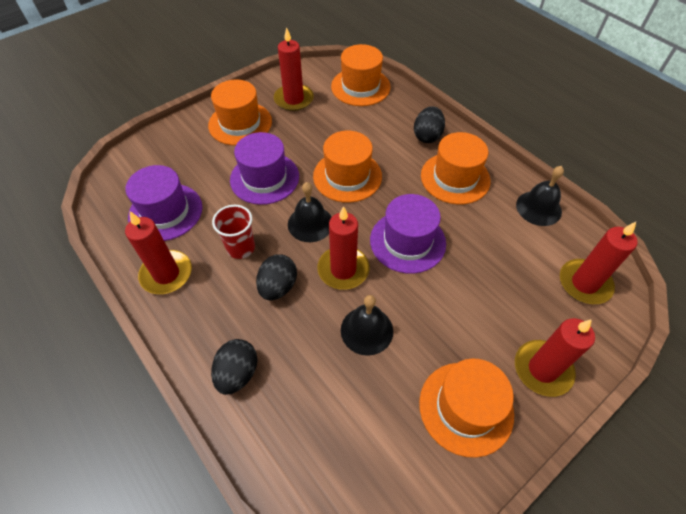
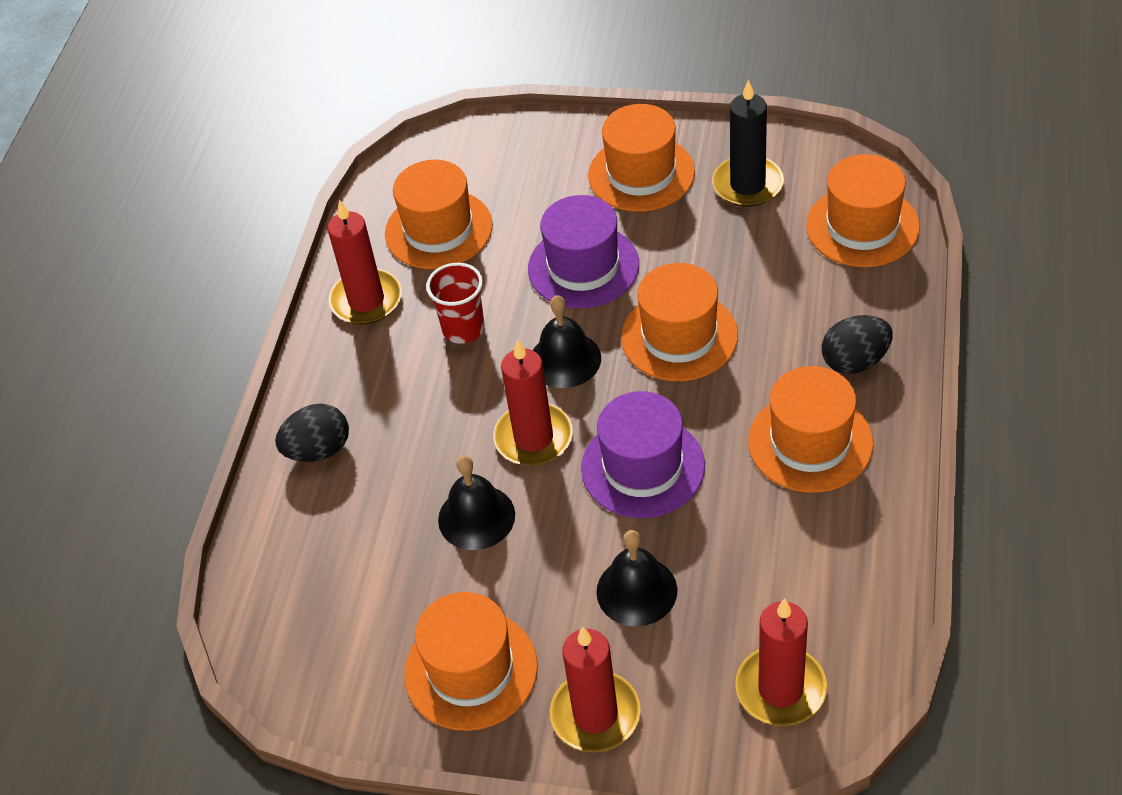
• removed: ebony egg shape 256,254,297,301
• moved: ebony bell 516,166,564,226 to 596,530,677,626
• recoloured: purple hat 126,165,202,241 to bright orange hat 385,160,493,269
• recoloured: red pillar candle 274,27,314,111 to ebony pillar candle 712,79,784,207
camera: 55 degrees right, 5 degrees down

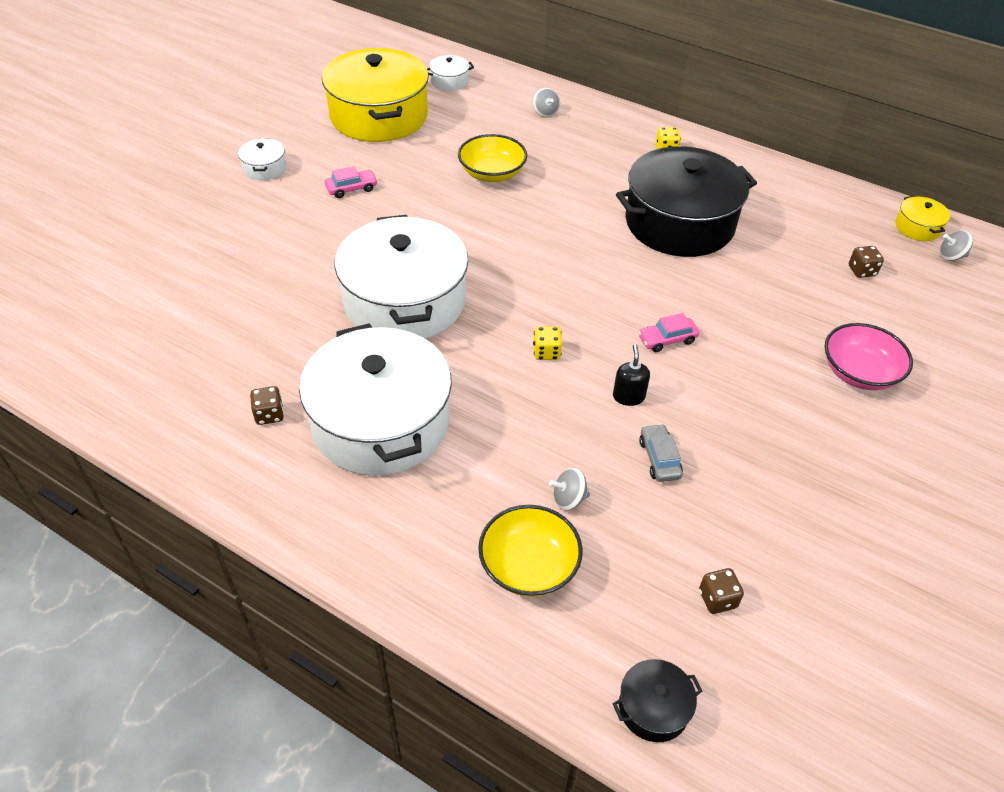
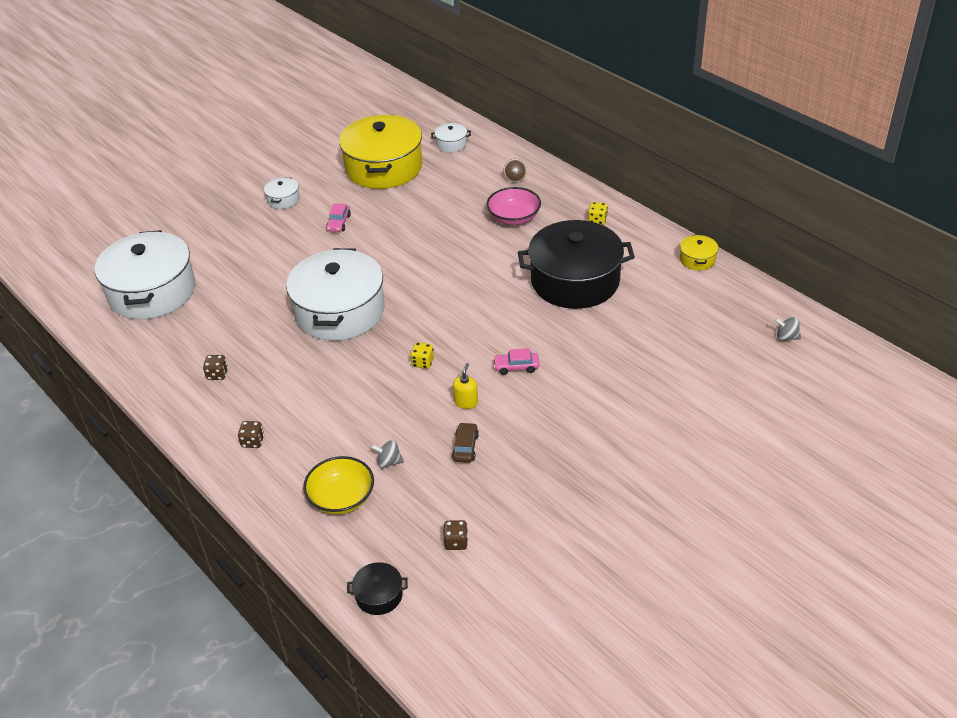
• removed: bright yellow deep dish 458,134,527,182
• moved: white stockpot 299,323,452,476 to 95,230,195,319
• moved: rose-pink deep dish 824,323,913,390 to 486,187,541,225
• moved: dark brown game die 849,246,884,278 to 238,421,264,448
• moved: bright yellow stockpot 896,196,950,241 to 680,235,718,270
• recoloured: grey whirligig 533,87,560,117 to dark brown whirligig 503,159,527,183
• recoloured: ebony soap dispenser 613,344,650,406 to bright yellow soap dispenser 453,363,478,409
• recoloured: grey automobile 639,424,683,482 to dark brown automobile 452,422,479,463
• turned: rose-pink automobile 325,166,378,198 = 326,203,351,232 105 degrees clockwise
camera: 20 degrees right, 5 degrees down

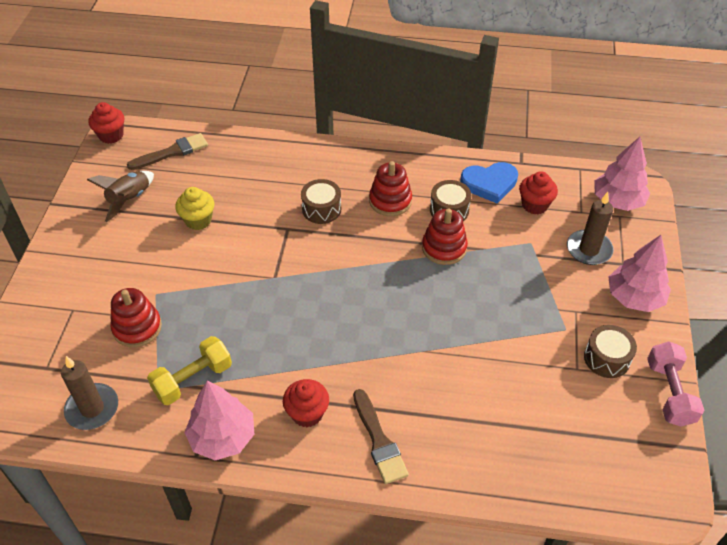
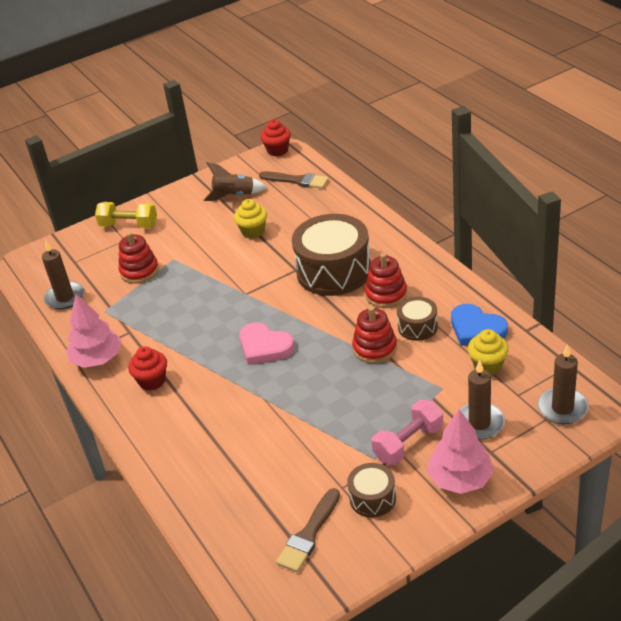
• added: rose-pink heart shape 239,322,294,365
• moved: bright yellow hand weight 147,336,232,405 to 95,202,157,228
• moved: dark brown paint brush 353,389,409,484 to 276,488,340,572
• moved: rose-pink hand weight 647,341,704,427 to 372,400,443,465
• replaced: rose-pink toy tree 594,137,651,211 to dark brown pillar candle 538,344,589,424
• recoloured: red cupcake 519,171,558,215 to bright yellow cupcake 468,329,509,375
• resized: dark brown snare drum 301,179,341,224 = 292,214,371,296 x2.03
camera: 55 degrees right, 10 degrees down

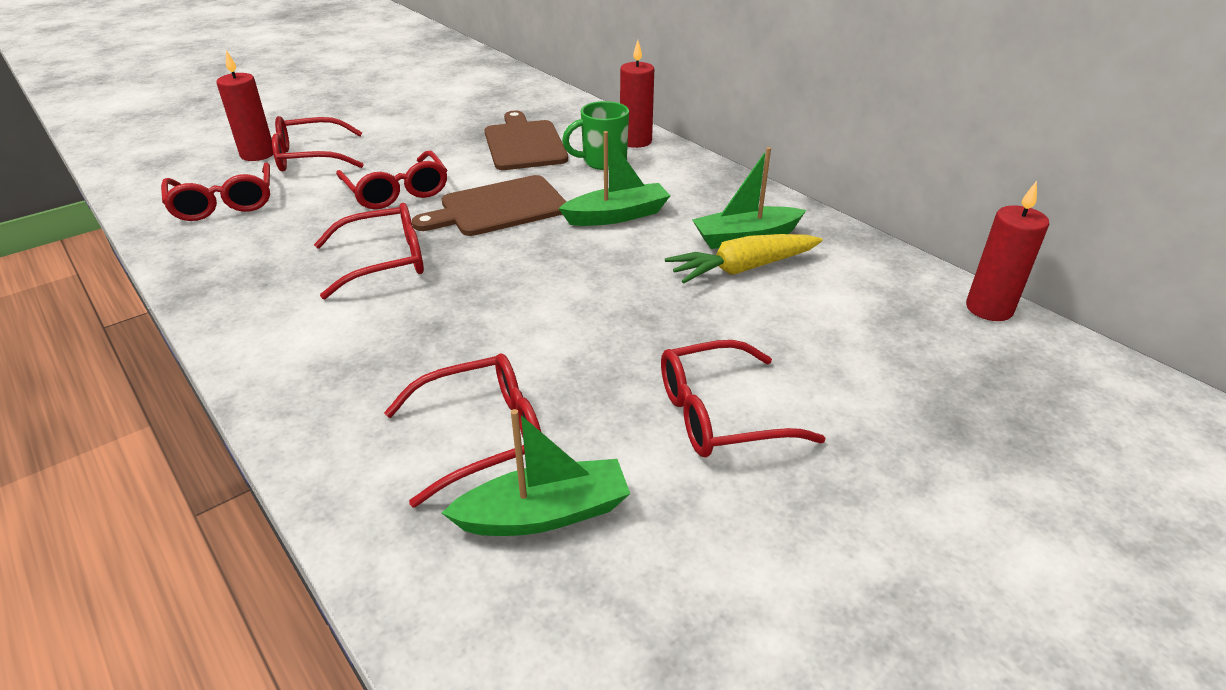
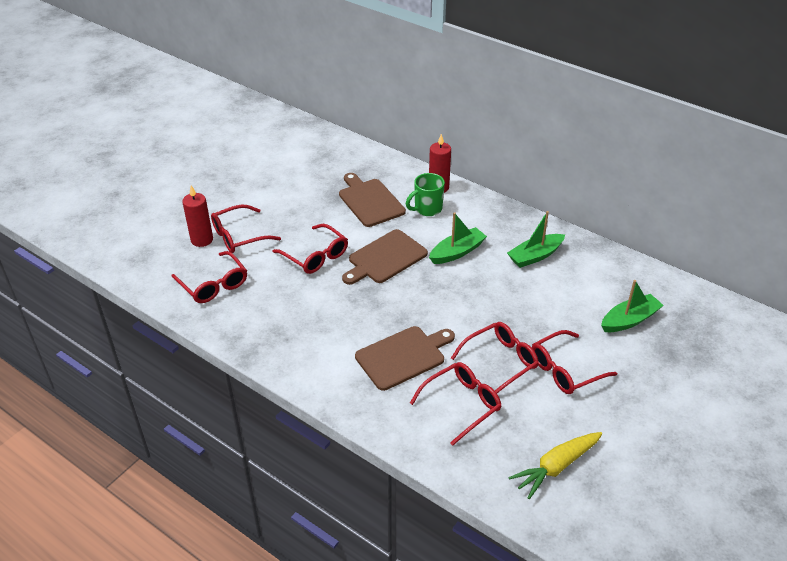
• removed: red pillar candle 966,181,1049,321
• added: dark brown cutting board 355,326,455,391
• moved: red glasses 314,203,424,299 to 451,322,539,393
• moved: leaf-green toy boat 442,409,630,536 to 601,280,664,332
• moved: bright yellow carrot 665,234,823,283 to 508,432,602,499
camera: 15 degrees left, 5 degrees up

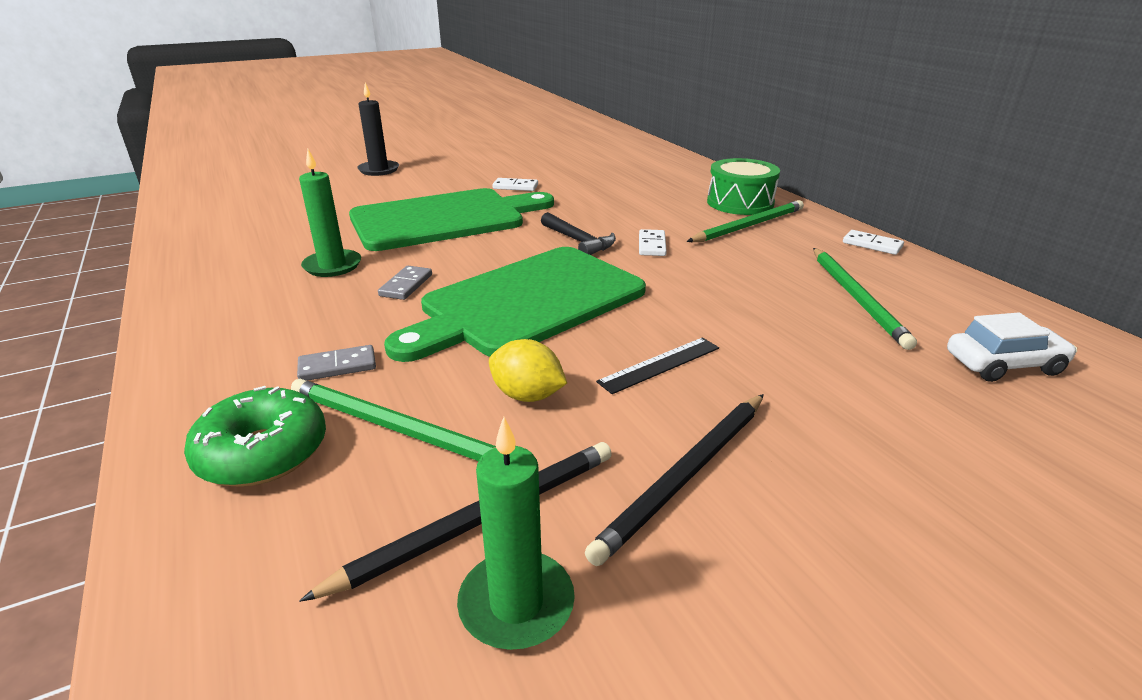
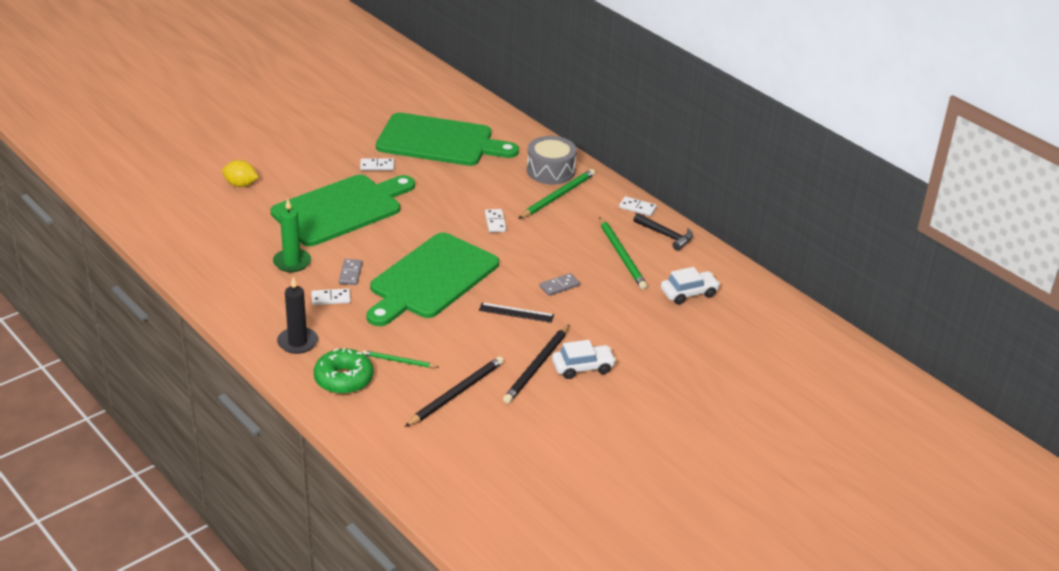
• removed: leaf-green pillar candle 457,417,575,650
• added: white domino 311,289,351,305
• added: leaf-green cutting board 376,113,519,166
• added: white automobile 552,340,616,379
• moved: grey domino 297,345,376,381 to 539,273,580,296
• moved: ebony pillar candle 357,83,399,176 to 277,277,318,354
• moved: bright yellow lemon 489,339,567,402 to 222,160,259,187
• moved: ebony claw hammer 541,212,616,255 to 634,213,693,251
• recoloured: leaf-green snare drum 707,158,780,215 to grey snare drum 527,136,577,184
• turned: ebony straightedge 596,337,719,394 = 479,302,554,323 60 degrees clockwise
• resized: leaf-green pencil 291,379,496,461 = 363,350,439,368 x0.58
camera: 15 degrees left, 5 degrees up

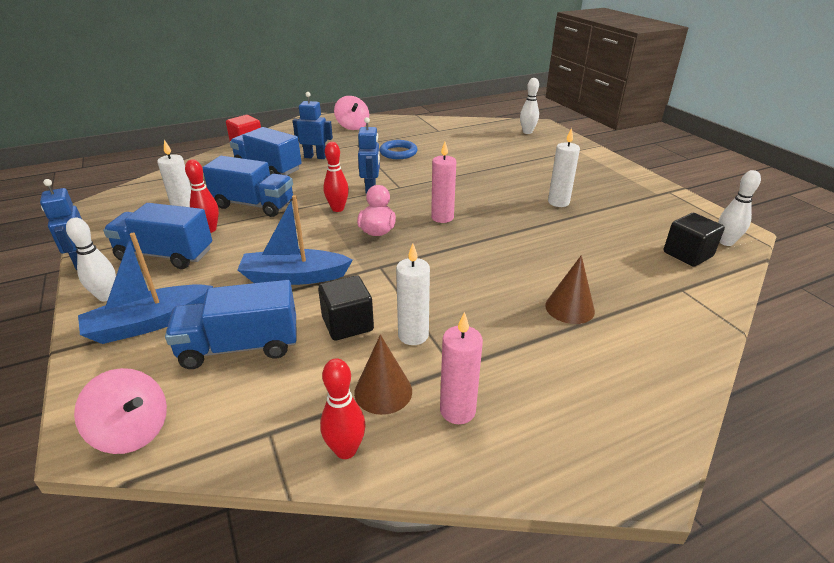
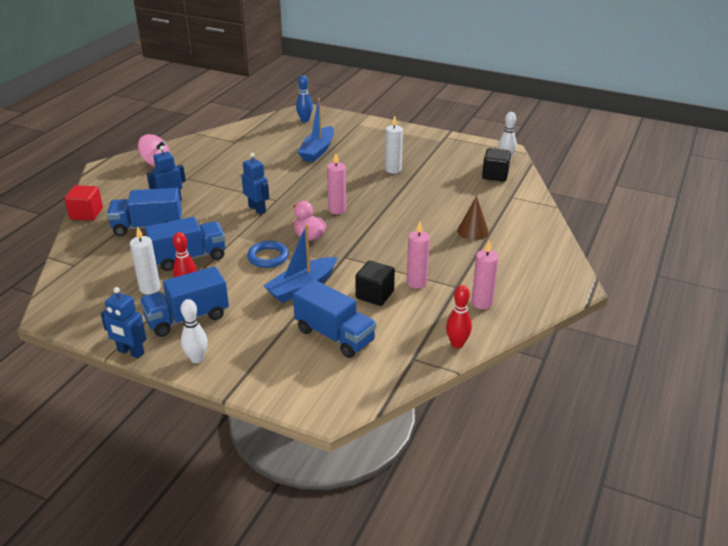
• removed: rose-pink whirligig 74,368,167,454
• removed: red skittle 323,142,349,212
• removed: dark brown cone 354,335,412,415
• moved: blue toy boat 78,233,213,344 to 298,98,334,162
• moved: blue torus 379,140,417,159 to 247,241,289,268
• recoloured: white pillar candle 396,243,430,345 to rose-pink pillar candle 407,222,430,289
• recoloured: white skittle 520,78,539,134 to blue skittle 296,75,313,122
• turned: blue lorry 165,280,297,369 = 293,279,376,358 90 degrees counterclockwise
camera: 40 degrees left, 0 degrees up

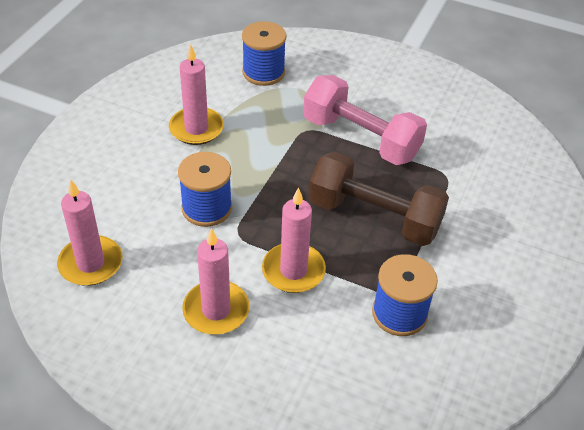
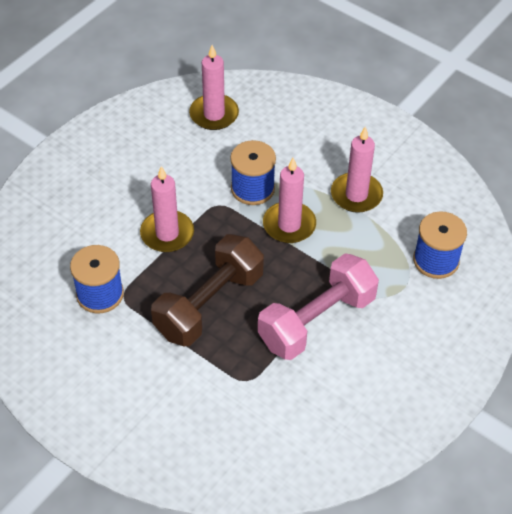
• moved: rose-pink pillar candle 182,228,250,335 to 263,158,316,243
camera: 105 degrees right, 5 degrees up

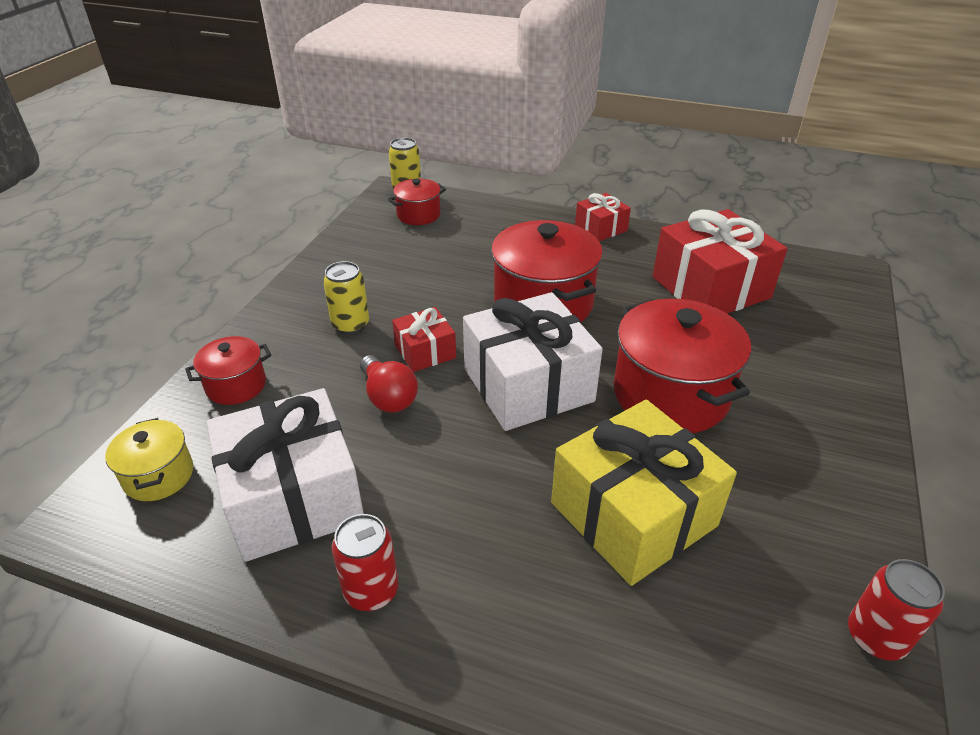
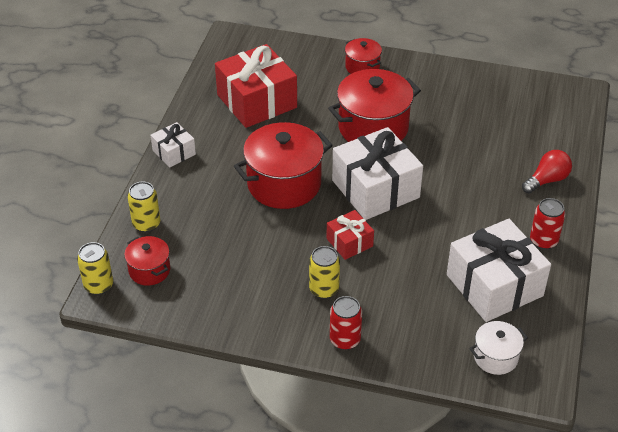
• removed: bright yellow present 551,400,737,586
• added: bright yellow can 128,182,160,232
• moved: red stockpot 185,336,271,405 to 345,38,382,74
• moved: red bulb 360,355,418,413 to 522,150,572,193
• moved: red can 848,559,945,661 to 330,296,362,350
• recoloured: bright yellow stockpot 105,418,193,501 to white stockpot 469,321,528,375
• recoloured: red present 575,193,631,241 to white present 151,122,196,168
camera: 95 degrees left, 5 degrees up

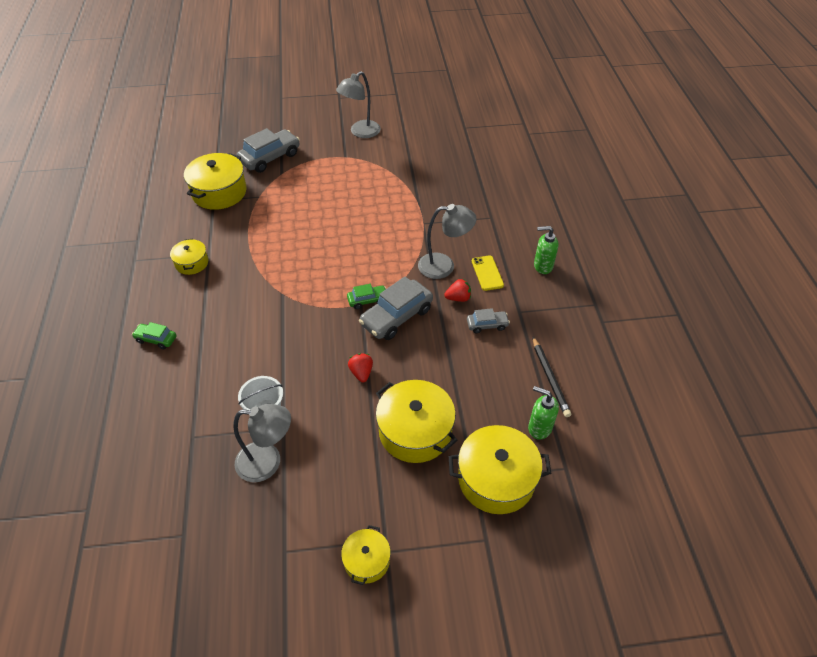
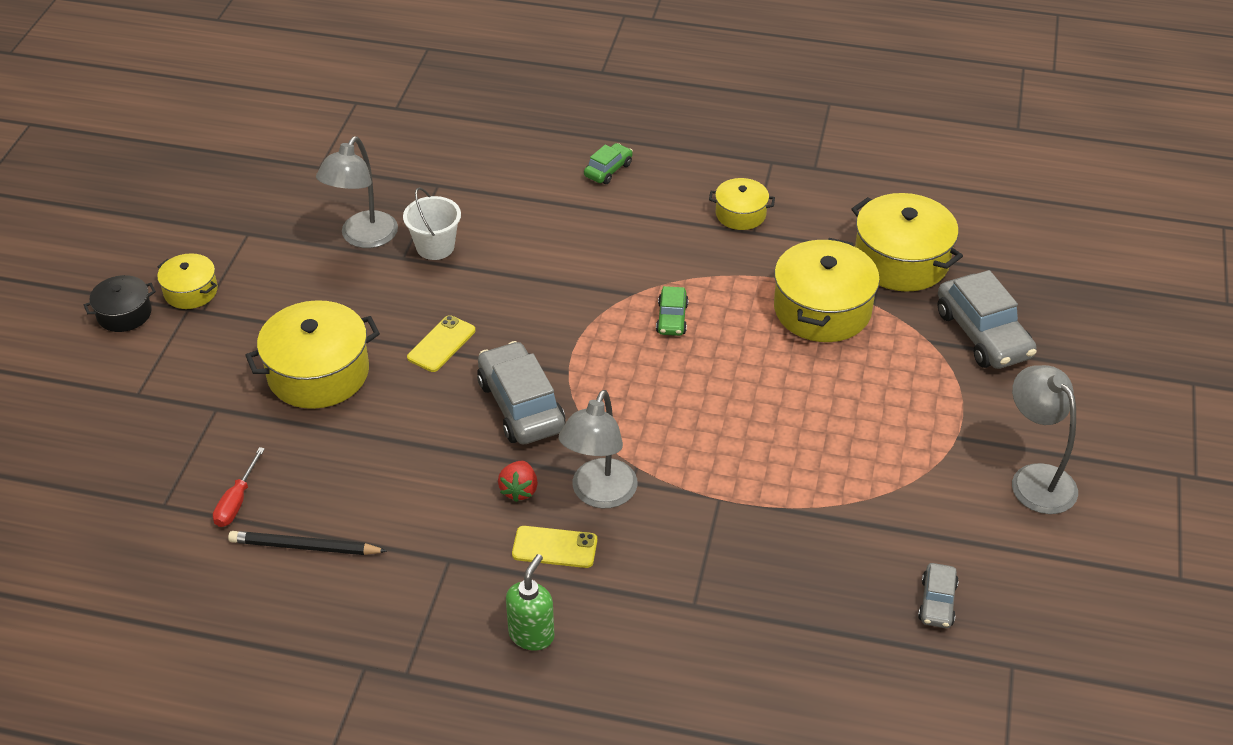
• added: ebony stockpot 84,275,156,332
• moved: leaf-green automobile 347,284,386,309 to 656,286,689,336
• moved: bright yellow stockpot 449,425,552,514 to 774,238,880,342
• moved: grey automobile 467,308,510,333 to 918,563,959,628
• replaced: red toy strawberry 348,353,373,382 to bright yellow phone 407,315,475,372
• replaced: leaf-green soap dispenser 528,386,559,440 to red flat screwdriver 213,447,265,527
camera: 110 degrees right, 5 degrees down

